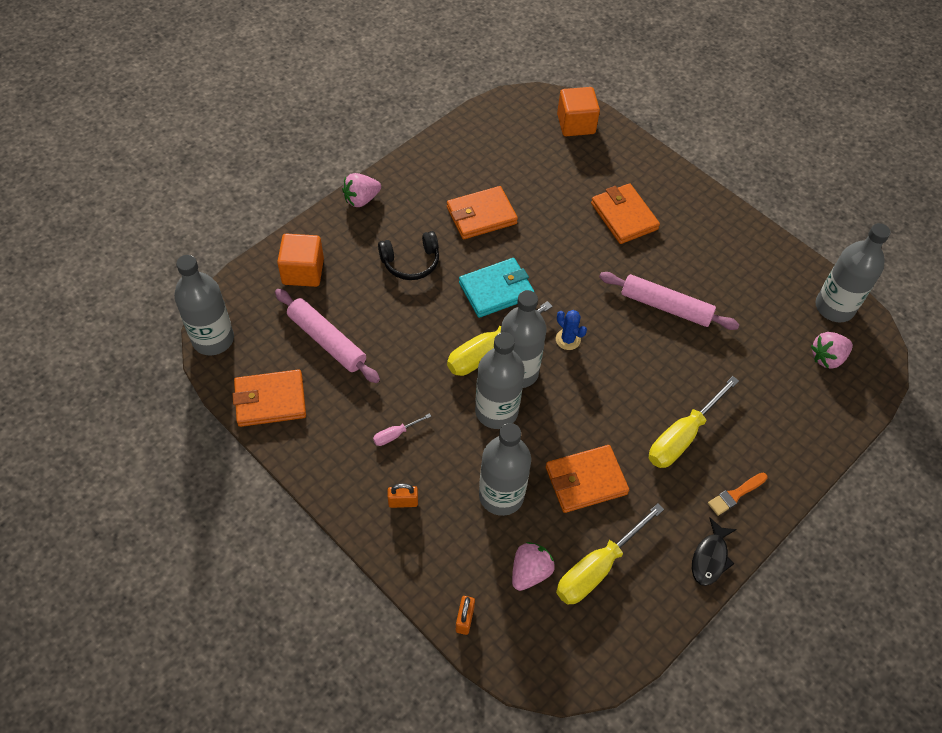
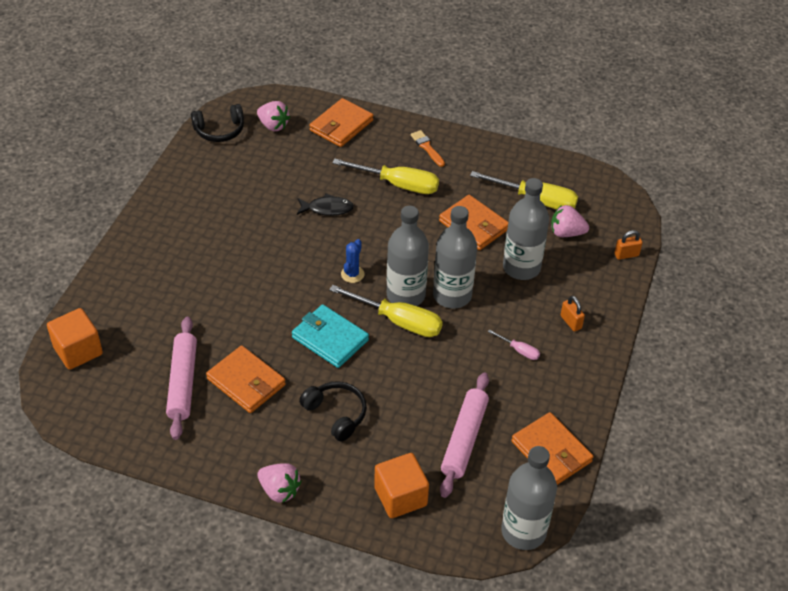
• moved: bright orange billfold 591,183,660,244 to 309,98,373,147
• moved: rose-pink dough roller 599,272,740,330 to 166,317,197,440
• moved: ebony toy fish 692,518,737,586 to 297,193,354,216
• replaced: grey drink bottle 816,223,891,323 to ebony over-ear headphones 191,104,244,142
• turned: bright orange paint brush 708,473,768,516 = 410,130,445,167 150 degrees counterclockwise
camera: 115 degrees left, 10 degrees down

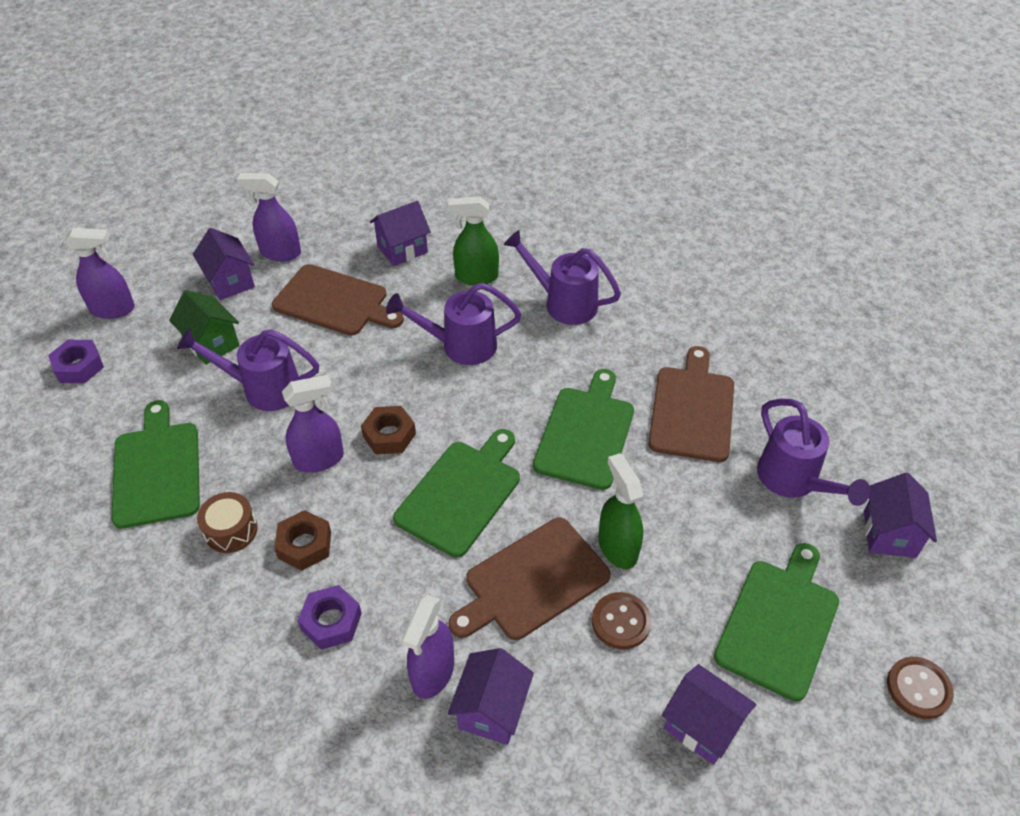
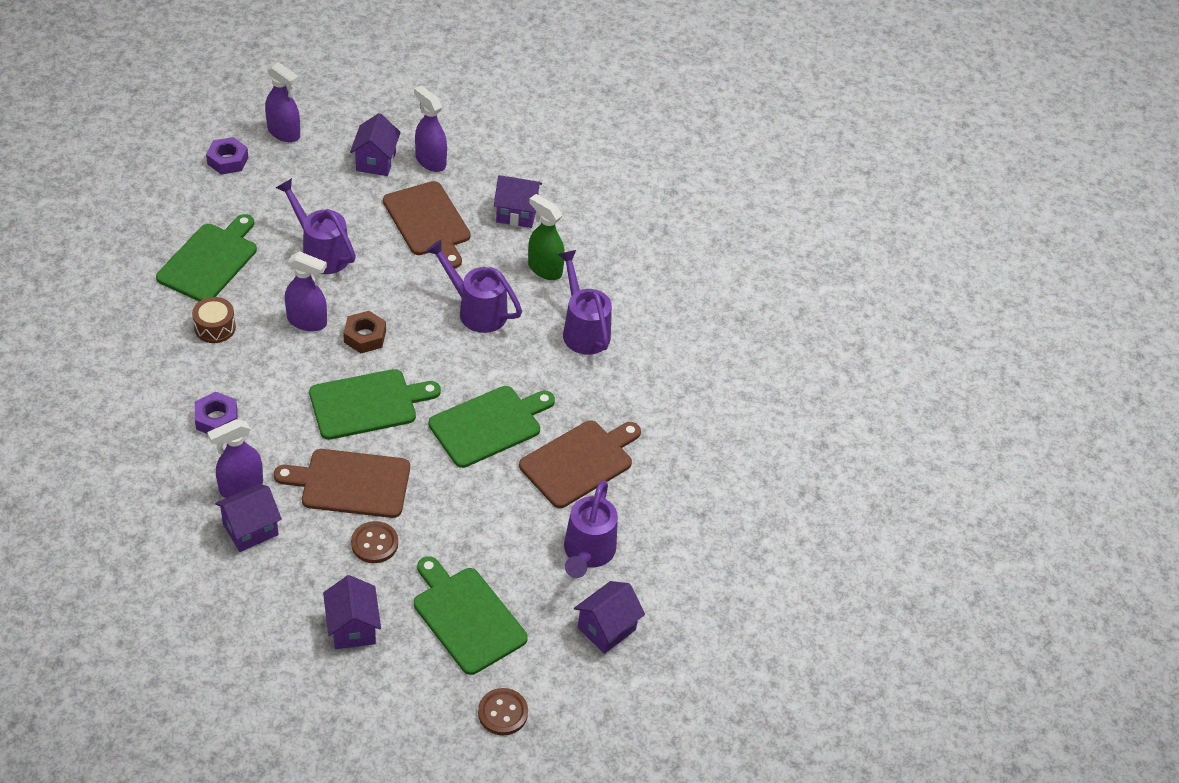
• removed: leaf-green house 169,290,240,365
• removed: dark brown hexagon nut 274,510,331,570
• removed: leaf-green spray cleaner 598,453,643,569
• turned: leaf-green cutting board 714,543,839,702 = 414,556,528,675 105 degrees counterclockwise
camera: 35 degrees right, 0 degrees up

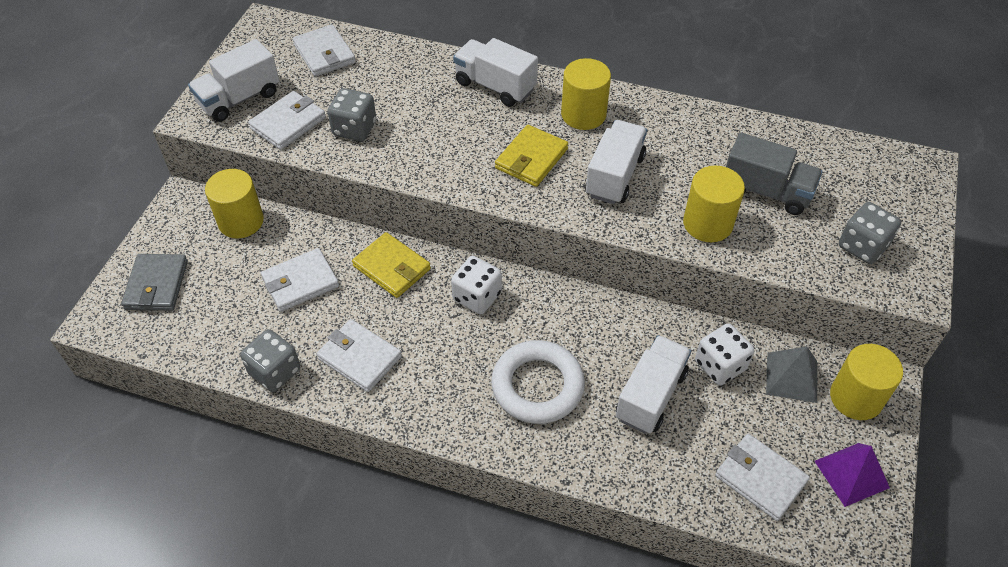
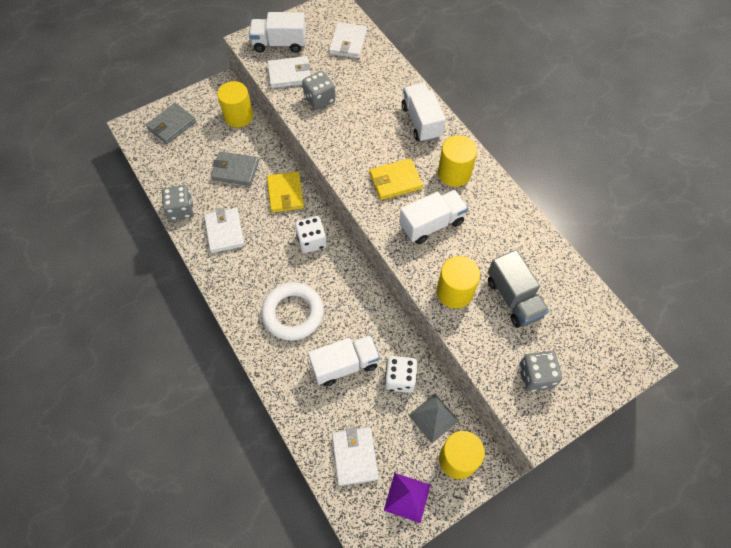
• recoloured: white billfold 261,248,339,312 to grey billfold 211,151,259,186
camera: 40 degrees right, 10 degrees up

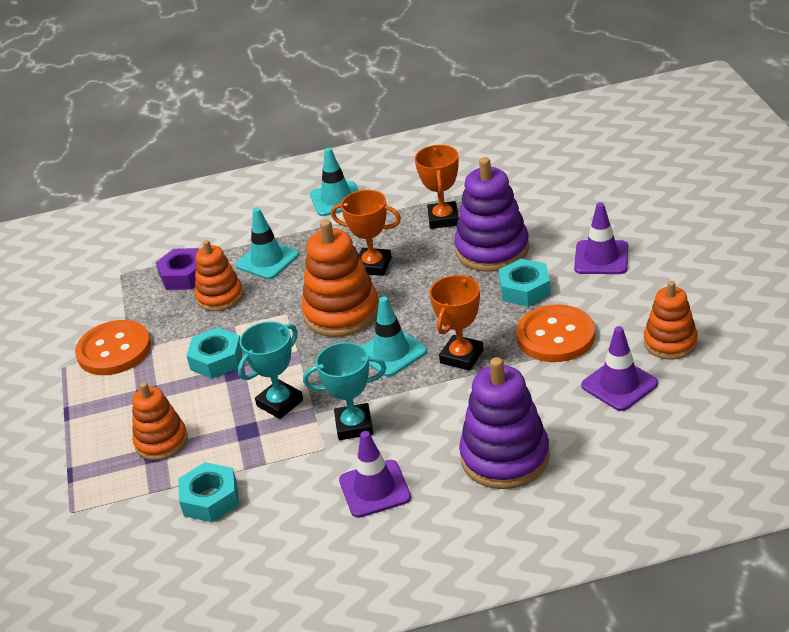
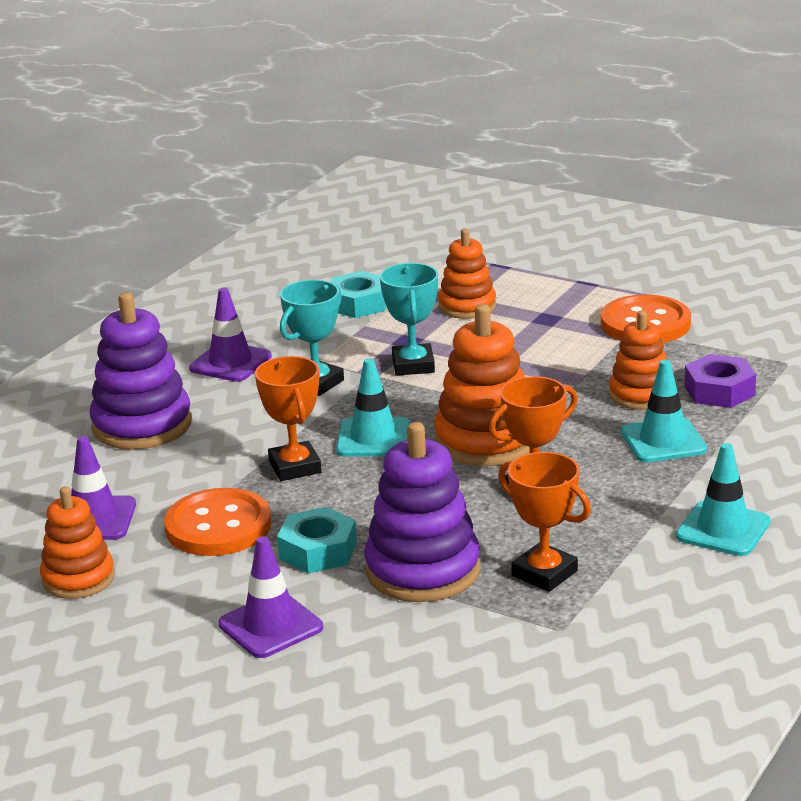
• removed: turquoise hexagon nut 186,327,243,379
camera: 130 degrees right, 10 degrees down

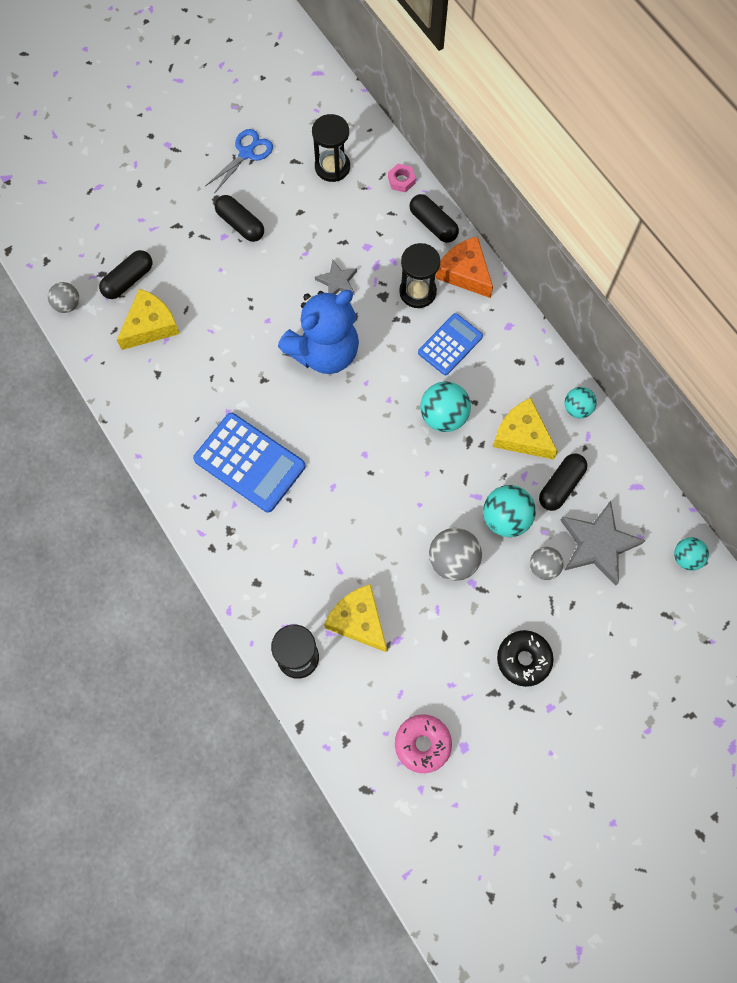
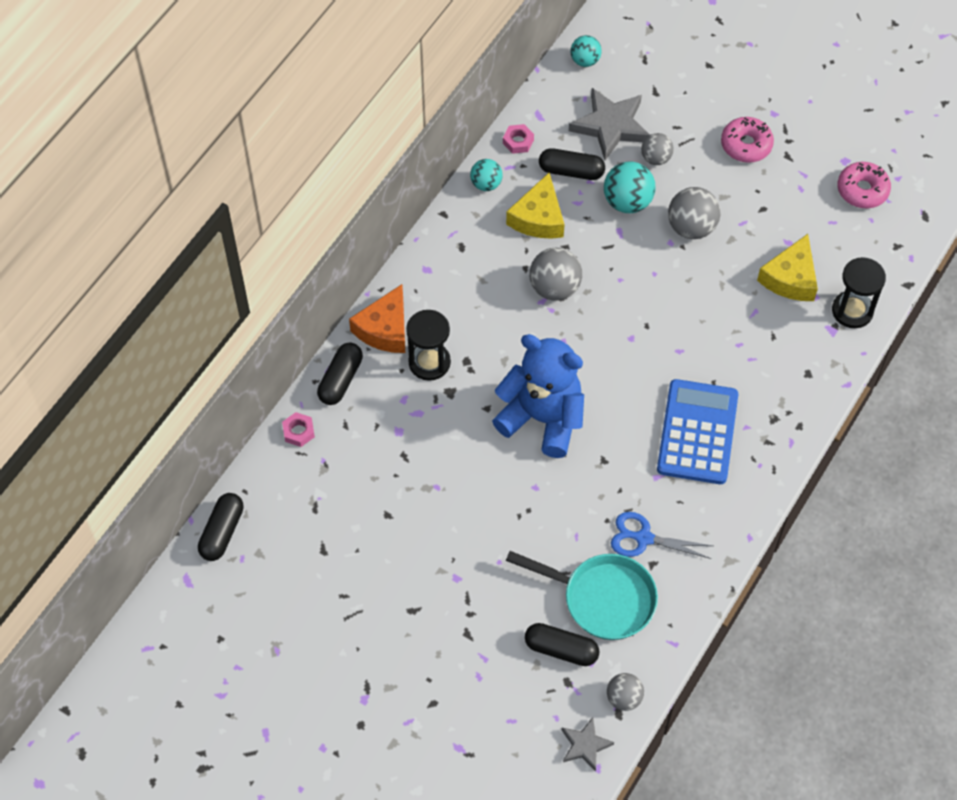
• removed: ebony sandglass 312,114,350,182
• removed: blue calculator 418,313,483,375
• added: rose-pink hexagon nut 503,124,534,154
• moved: blue pair of scissors 205,129,273,192 to 611,512,713,559
• moved: ebony pill shape 215,195,264,242 to 198,493,244,561
• moved: grey star 315,260,357,295 to 561,717,614,772
• replaced: bright yellow cheese wedge 117,288,180,350 to turquoise skillet 506,551,658,640
• recoloured: turquoise play ball 420,381,471,432 to grey play ball 529,248,582,301
• recoloured: ebony donut 497,630,554,687 to rose-pink donut 721,117,774,163
camera: 115 degrees left, 10 degrees down

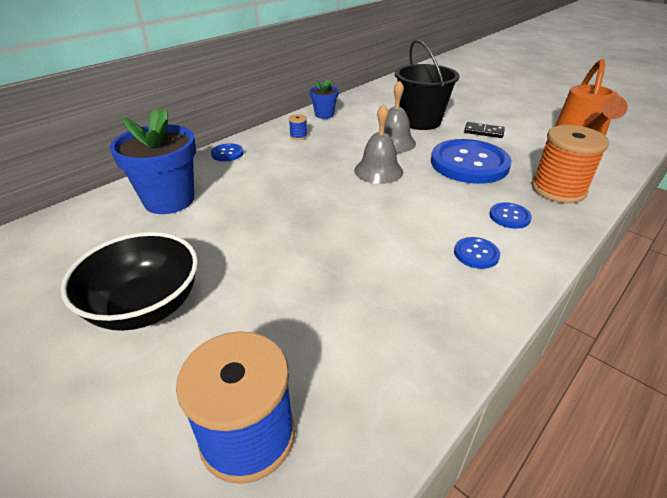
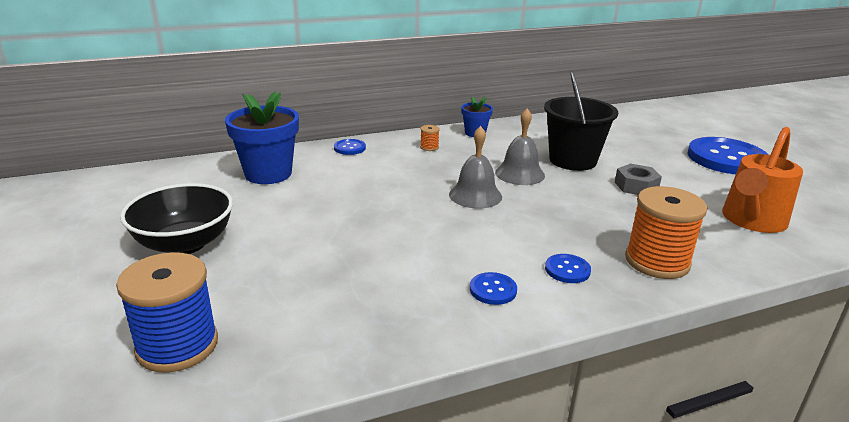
• moved: blue button 431,139,512,184 to 688,137,768,174
• replaced: ebony domino 464,122,505,138 to grey hexagon nut 615,164,662,195
• recoloured: blue spool 289,114,308,140 to bright orange spool 420,125,440,151
camera: 25 degrees right, 10 degrees down

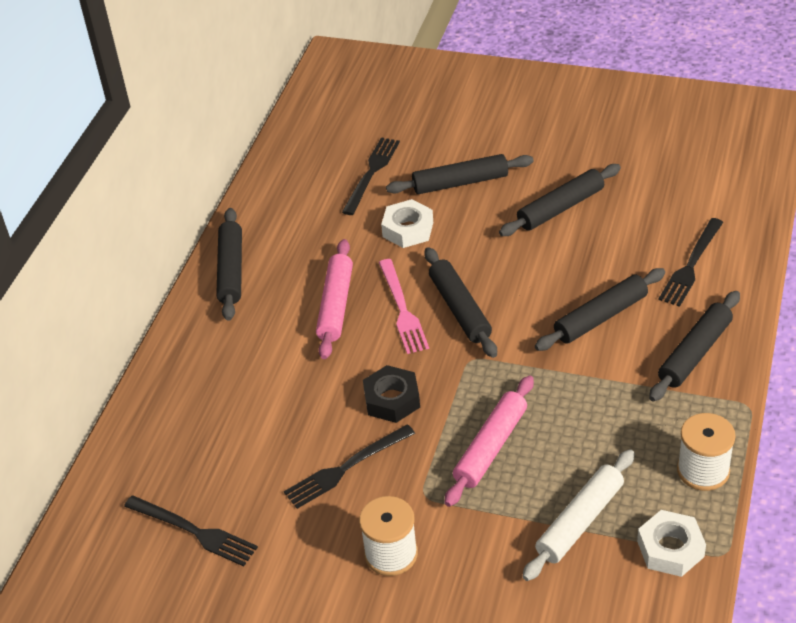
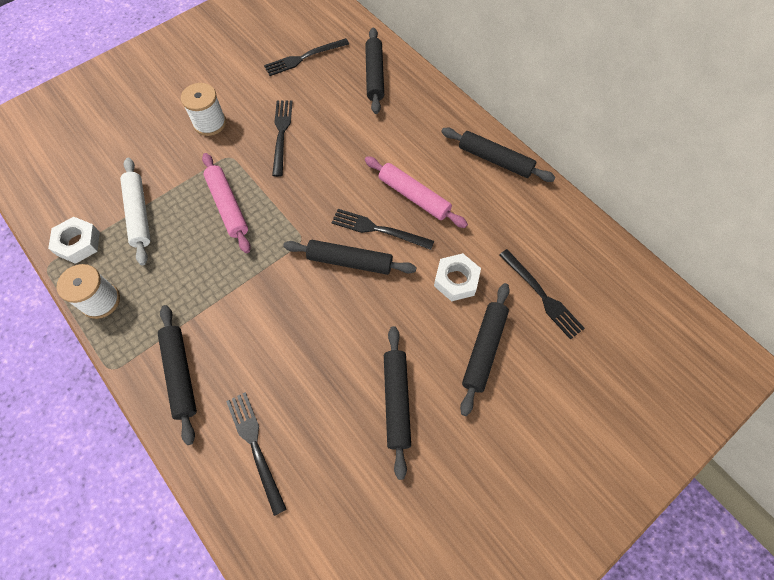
• removed: ebony hexagon nut 363,365,420,423
• moved: ebony dough roller 535,268,665,351 to 365,28,384,114
• recoloured: rose-pink table fork 379,259,429,354 to ebony table fork 331,209,434,250
camera: 120 degrees right, 20 degrees up

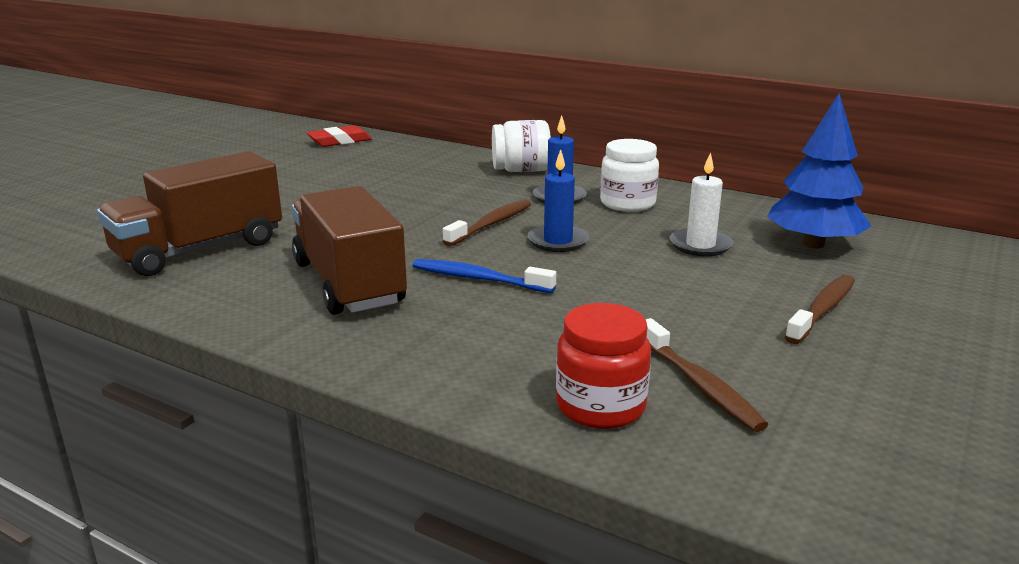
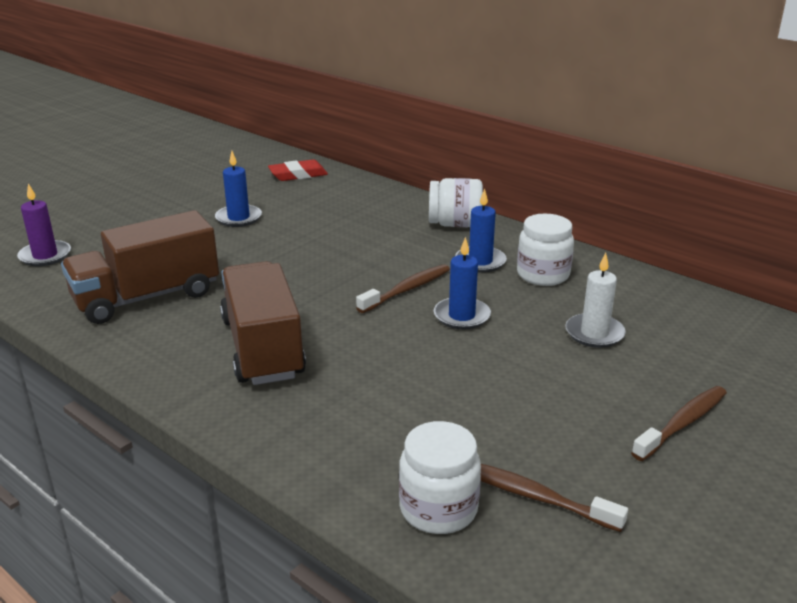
• removed: blue toothbrush 412,259,556,293
• removed: blue toy tree 767,93,871,248
• added: purple pillar candle 17,183,71,266
• added: blue pillar candle 215,151,262,227
• recoloured: red jar 556,303,651,429 to white jar 399,421,481,534
• turned: dark brown toothbrush 645,318,768,432 = 481,464,628,532 135 degrees clockwise
camera: 10 degrees right, 5 degrees up

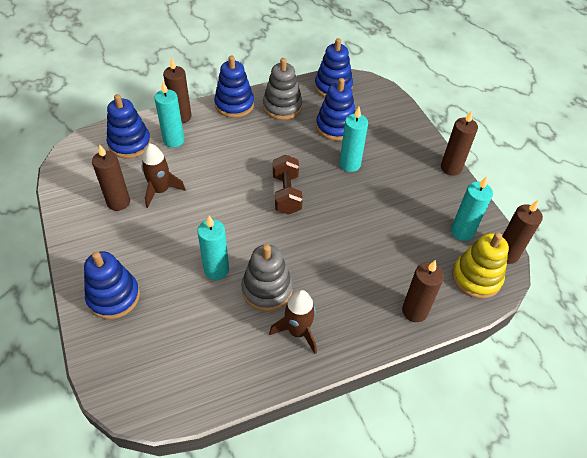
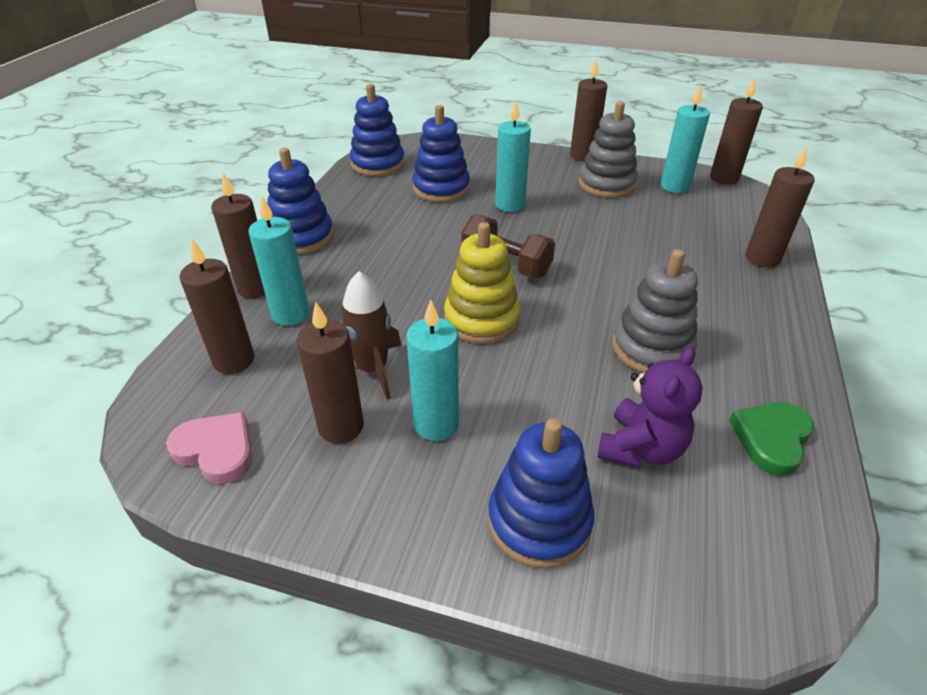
• removed: dark brown spaceship 269,290,317,354
• added: rose-pink heart shape 166,412,253,484
• added: purple teddy bear 598,346,703,467
• added: leaf-green heart shape 729,402,814,476
• moved: turquoise pillar candle 197,216,229,280 to 406,299,459,441
• moved: grey ring stacker 263,58,302,120 to 579,101,638,198
• moved: bright yellow ring stacker 452,233,509,299 to 444,222,520,344
• replaced: blue ring stacker 107,94,151,159 to dark brown pillar candle 180,239,255,374
camera: 50 degrees left, 10 degrees down

